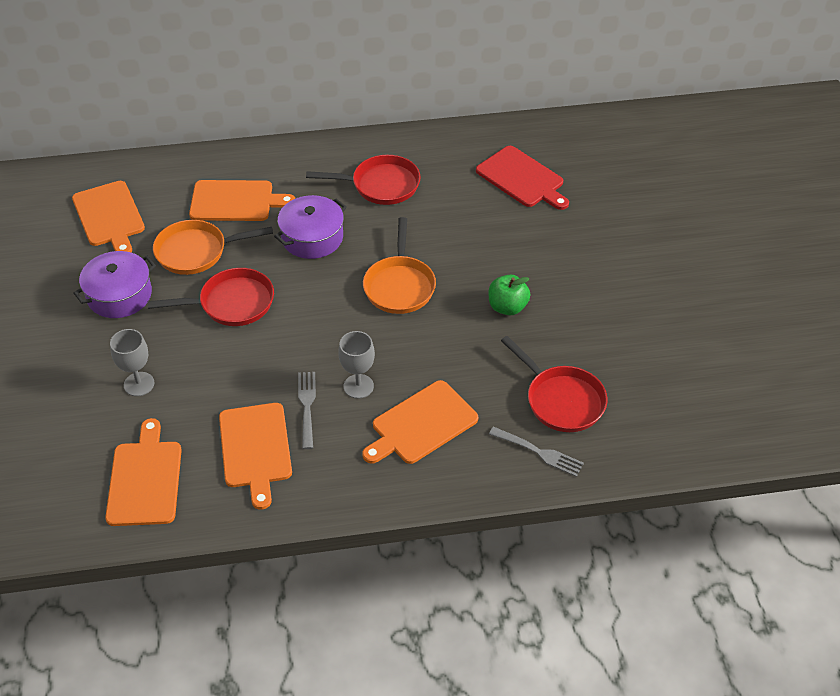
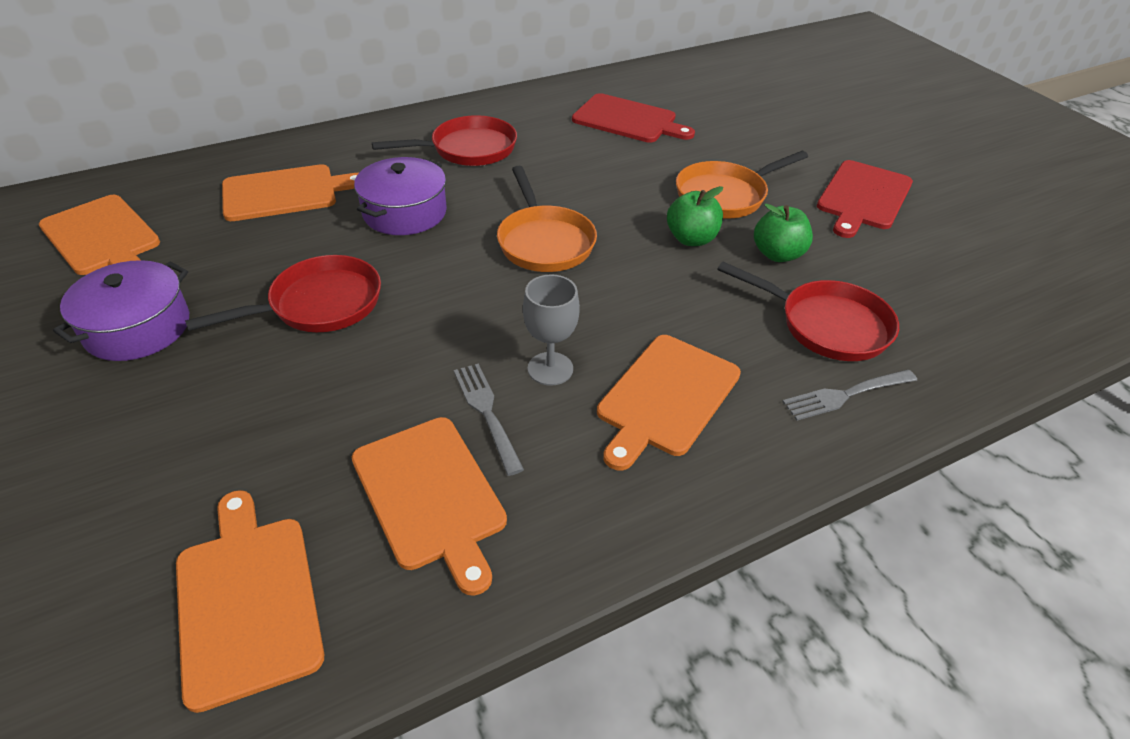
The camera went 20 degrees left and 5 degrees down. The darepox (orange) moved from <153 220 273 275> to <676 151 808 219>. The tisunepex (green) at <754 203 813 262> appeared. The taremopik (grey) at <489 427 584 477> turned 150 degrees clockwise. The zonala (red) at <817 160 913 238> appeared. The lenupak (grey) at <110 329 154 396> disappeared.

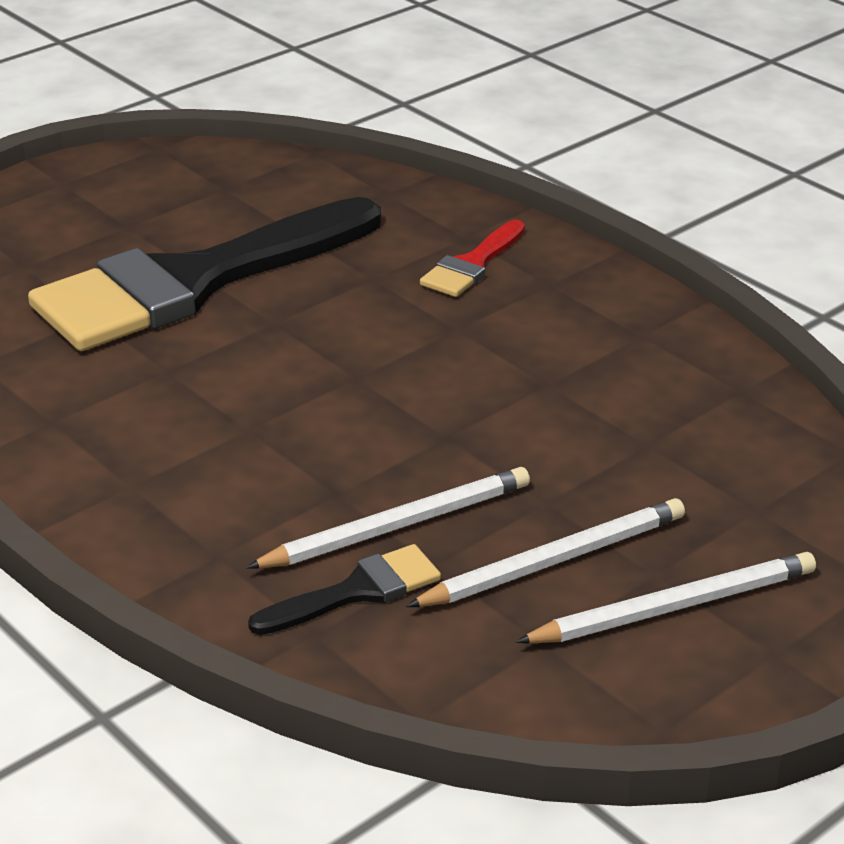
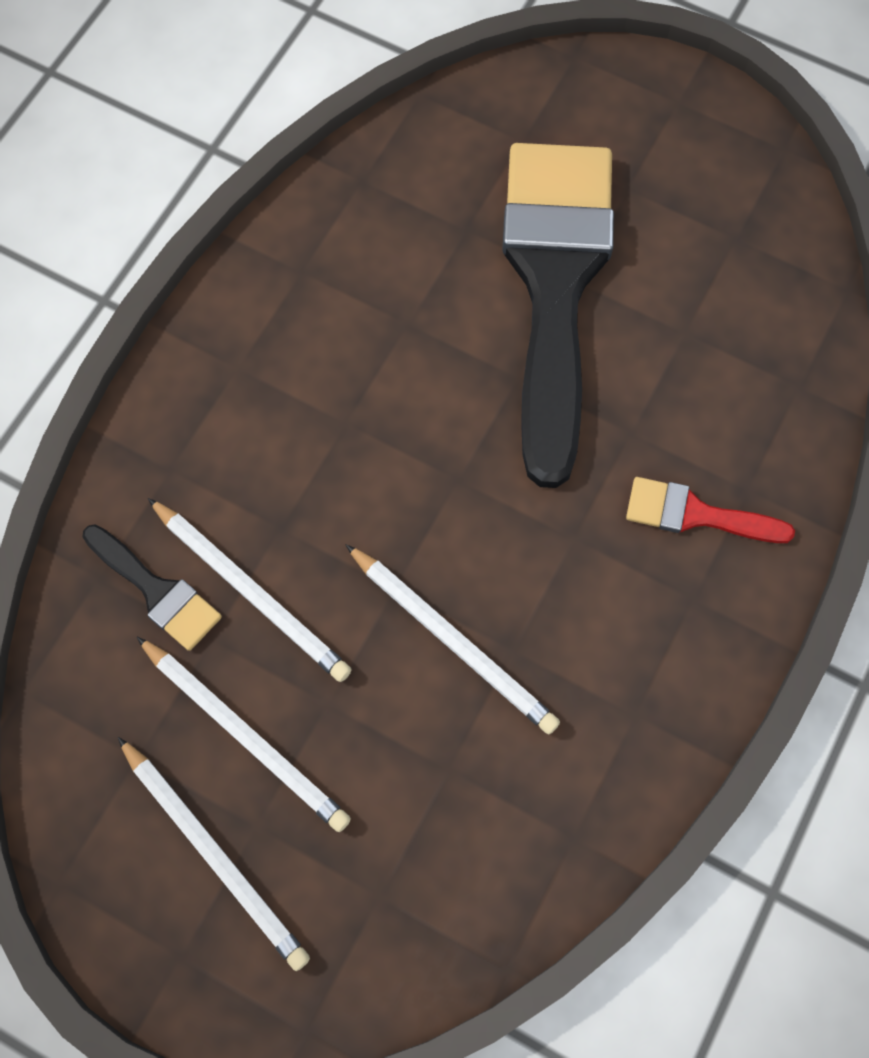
The camera went 70 degrees right and 35 degrees up. The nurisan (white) at <345 544 560 734> appeared. The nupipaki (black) at <28 197 381 351> turned 60 degrees clockwise.

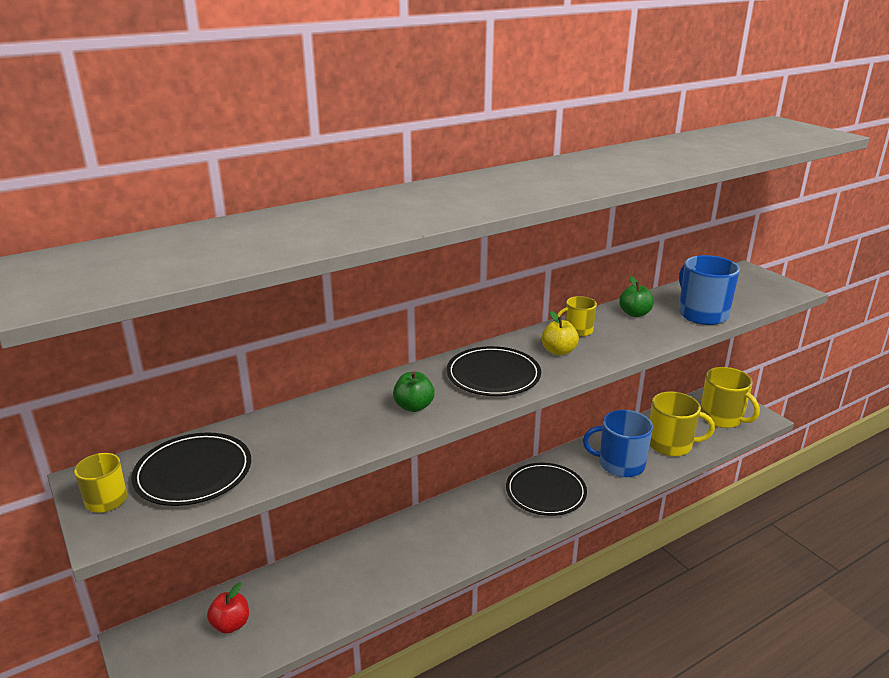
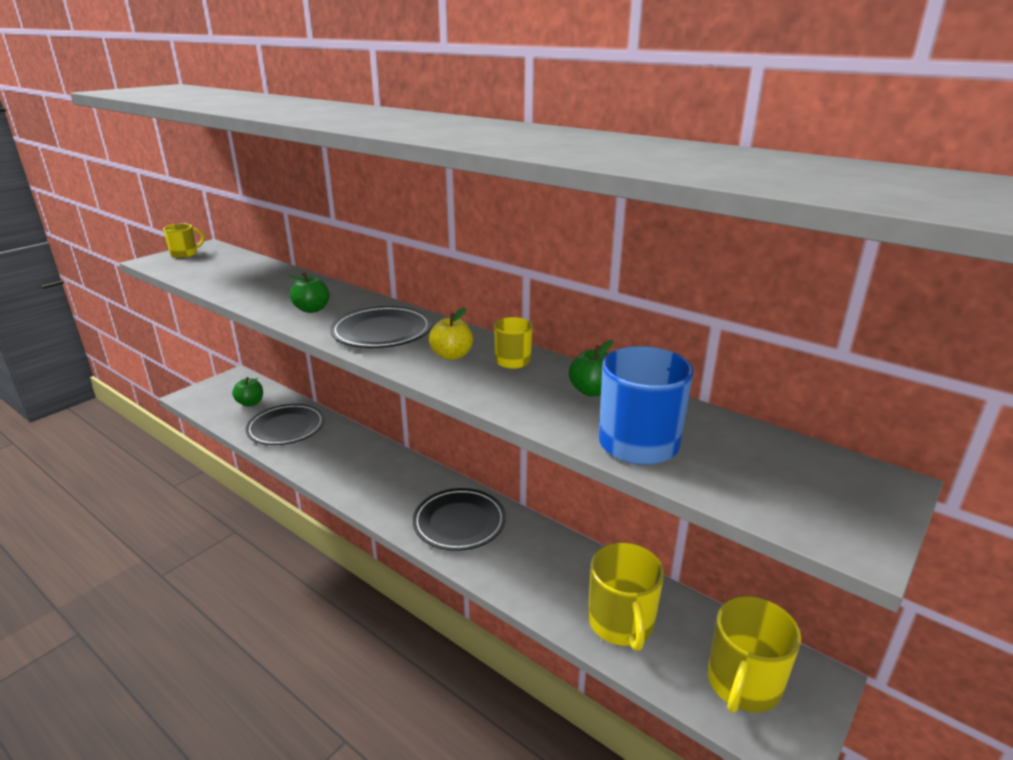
The camera went 70 degrees right and 0 degrees up. The tisunepex (red) at <207 582 249 634> became the tisunepex (green) at <232 377 263 407>. The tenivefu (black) moved from <131 432 251 506> to <246 404 325 445>. The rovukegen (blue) at <583 410 653 477> disappeared.

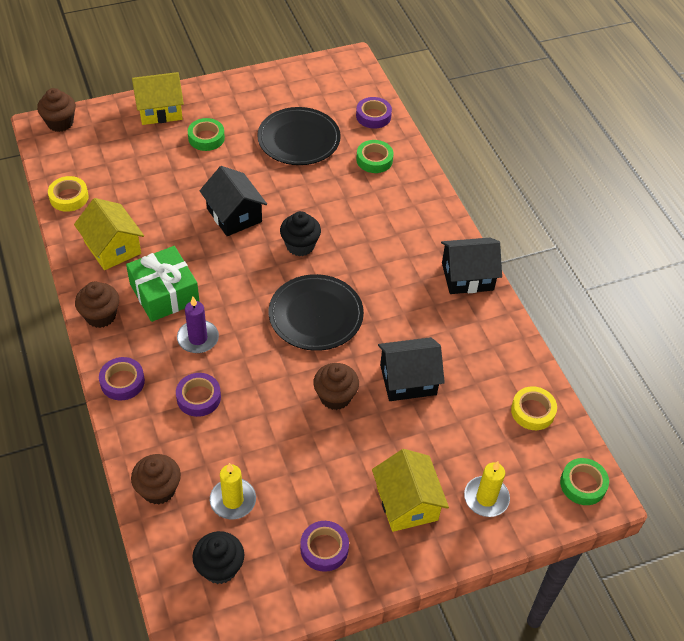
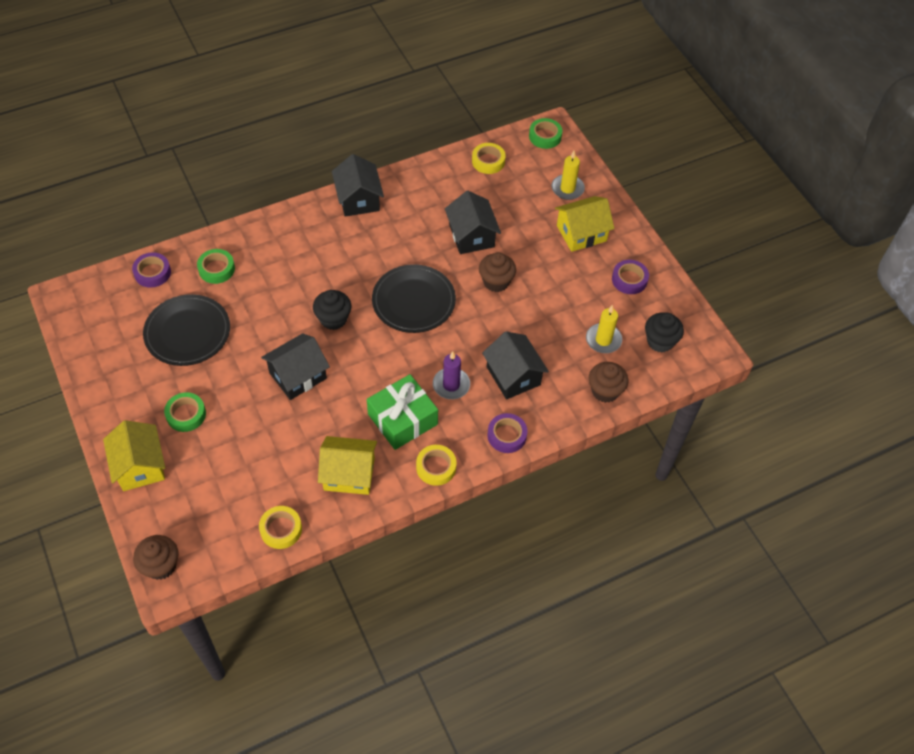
The camera went 95 degrees left and 5 degrees up. The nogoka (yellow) at <74 198 144 270> turned 45 degrees clockwise. The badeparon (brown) at <75 282 119 328> was replaced by the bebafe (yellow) at <416 445 456 486>. The bebafe (purple) at <176 373 221 417> was replaced by the nogoka (black) at <482 331 549 399>.

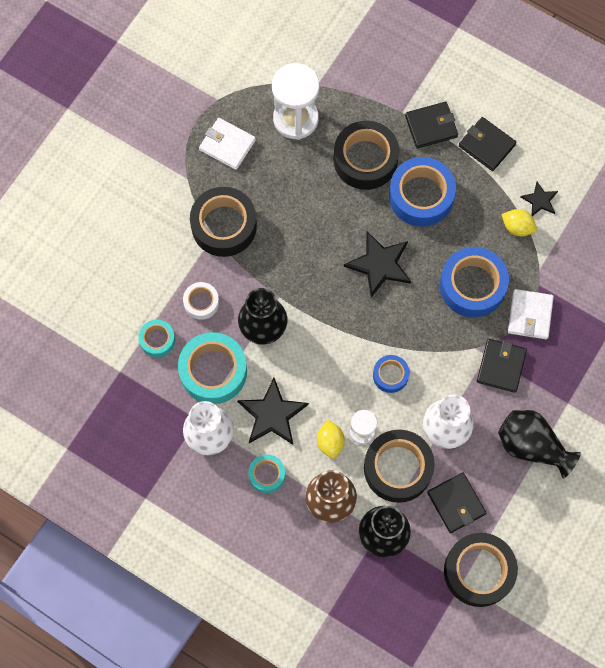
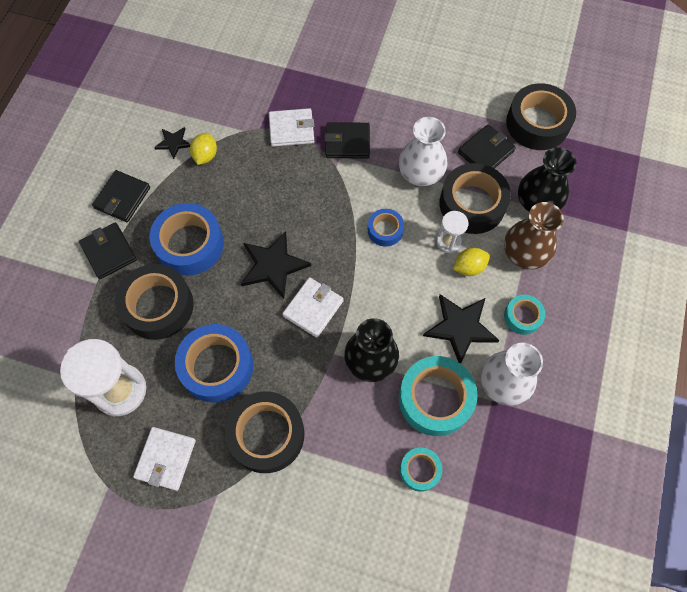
The camera went 105 degrees left and 5 degrees down. The bebafe (blue) moved from <440 247 509 318> to <175 324 253 403>. The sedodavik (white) at <282 277 344 338> appeared. The bebafe (white) at <183 282 219 320> disappeared. The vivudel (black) at <498 410 581 479> disappeared.

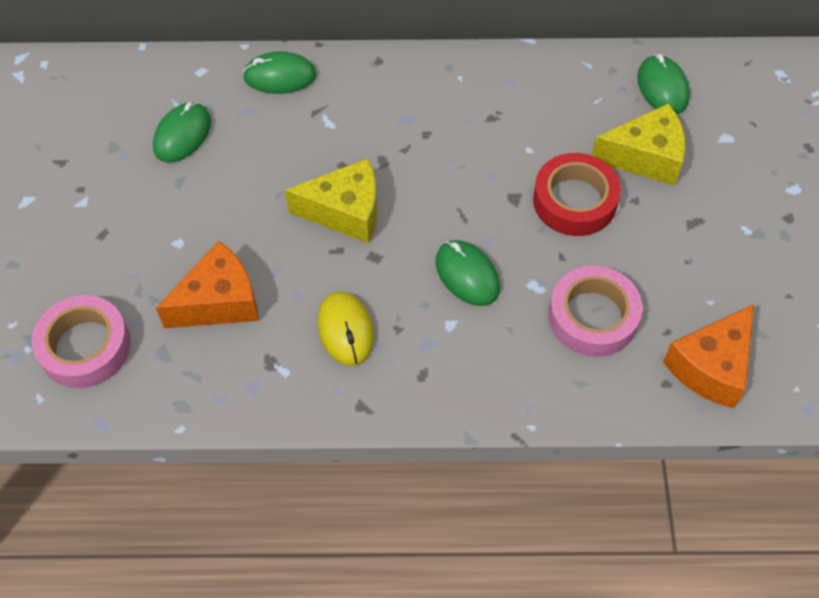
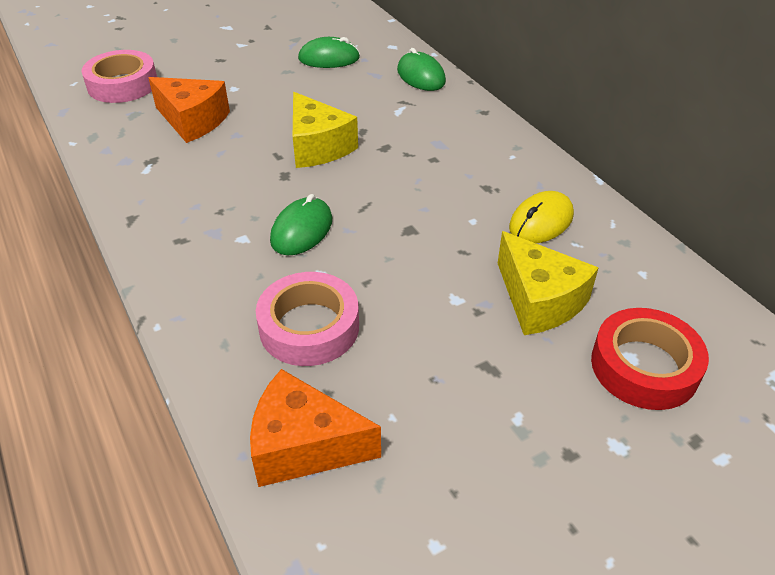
The camera went 60 degrees right and 15 degrees down. The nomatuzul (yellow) moved from <317 291 374 366> to <509 191 574 243>. The bebafe (red) moved from <533 153 621 236> to <591 308 709 410>. The nomatuzul (green) at <637 54 690 114> disappeared.

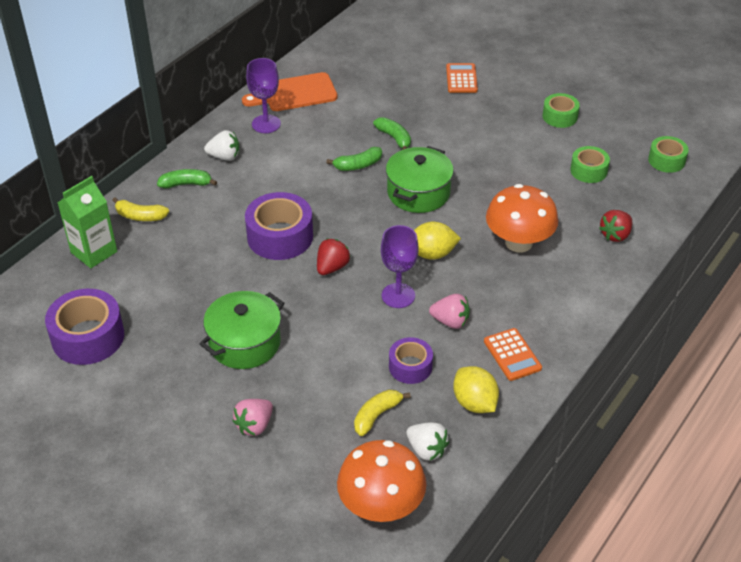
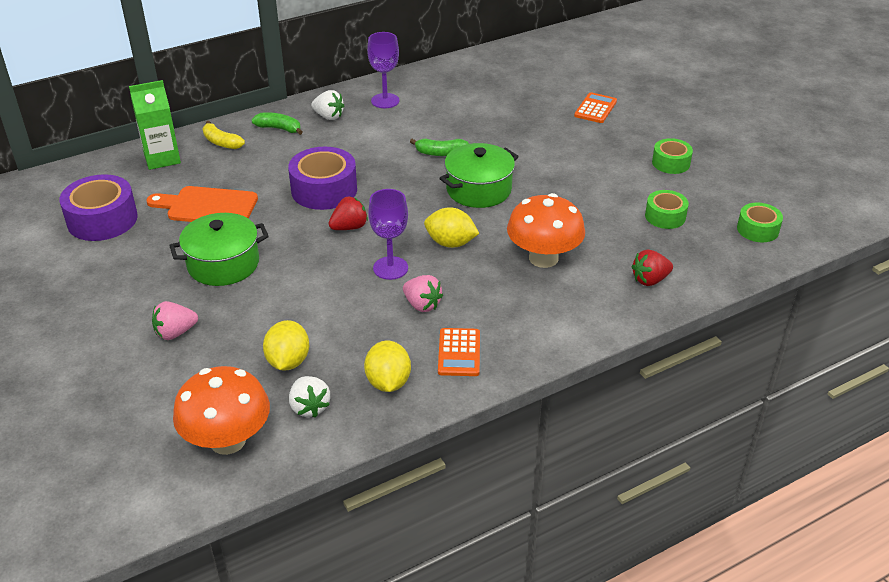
The camera went 25 degrees right and 5 degrees down. The zonala (orange) moved from <242 72 337 111> to <146 186 258 222>. The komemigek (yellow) at <354 389 411 436> was replaced by the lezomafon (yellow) at <263 320 309 371>. The komemigek (green) at <373 117 411 150> disappeared. The bebafe (purple) at <389 337 433 384> disappeared.

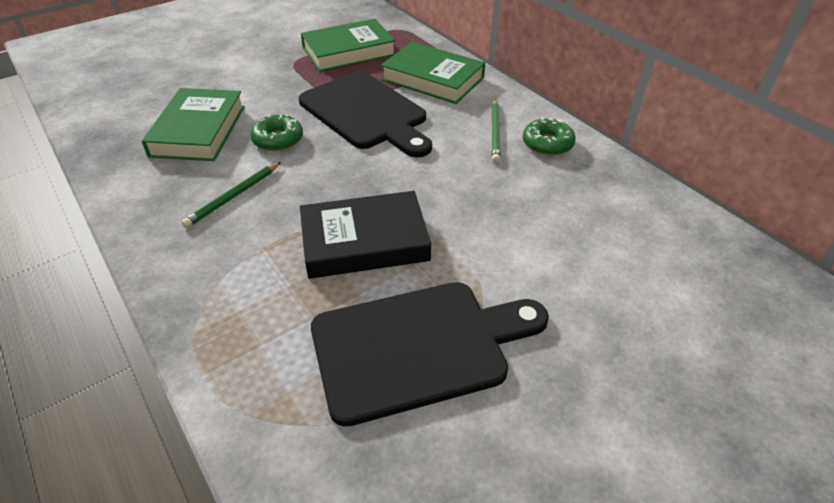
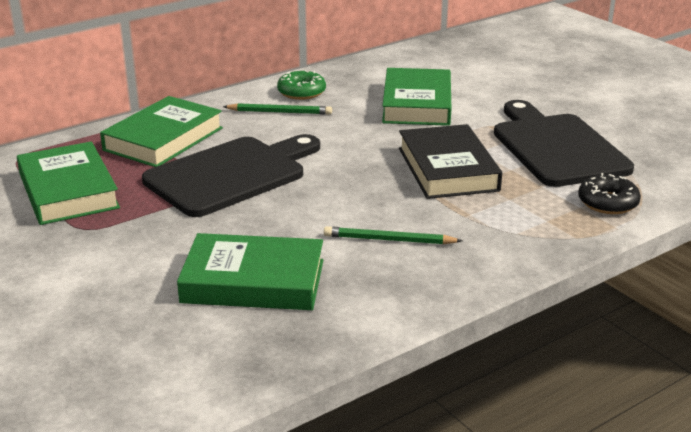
The camera went 90 degrees left and 15 degrees down. The nurisan (green) at <181 162 281 228> turned 150 degrees clockwise. The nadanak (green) at <382 68 451 126> appeared. The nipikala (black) at <578 173 641 214> appeared. The nipikala (green) at <250 114 303 151> disappeared.

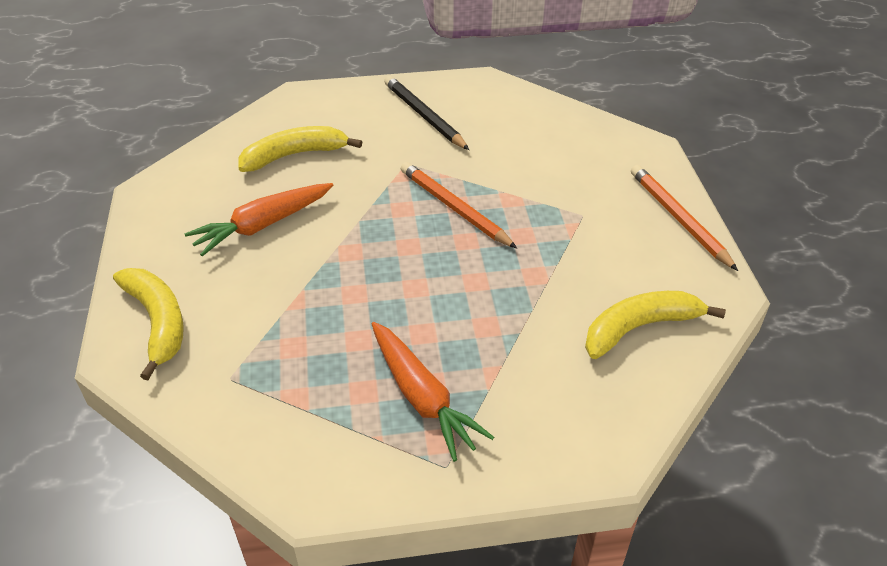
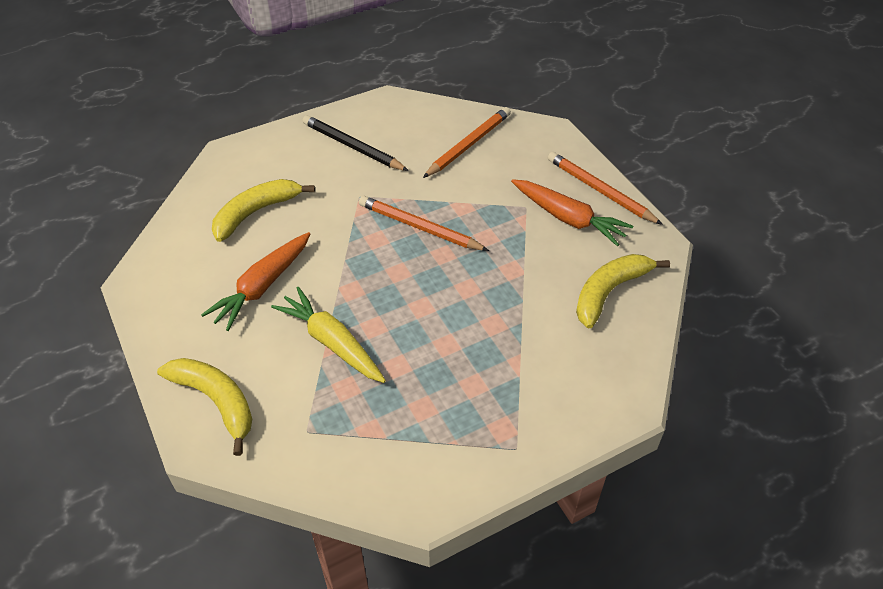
The camera went 20 degrees left and 5 degrees up. The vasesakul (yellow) at <271 287 386 383> appeared. The nurisan (orange) at <423 107 511 178> appeared. The vasesakul (orange) moved from <371 322 494 462> to <511 179 633 247>.

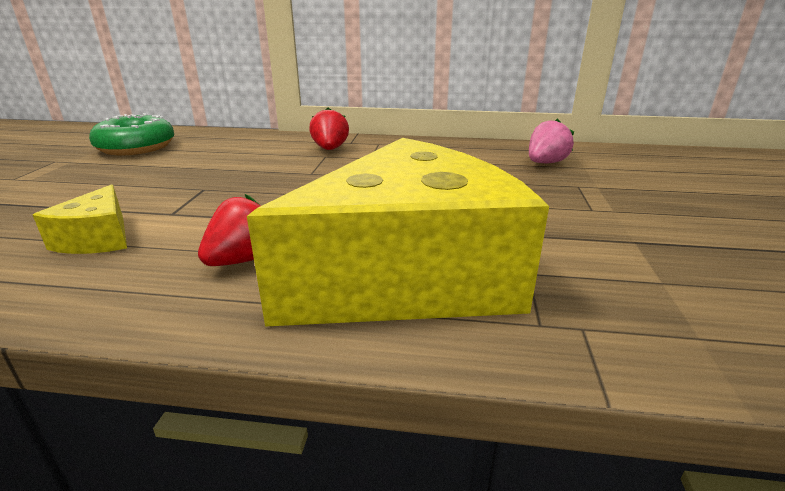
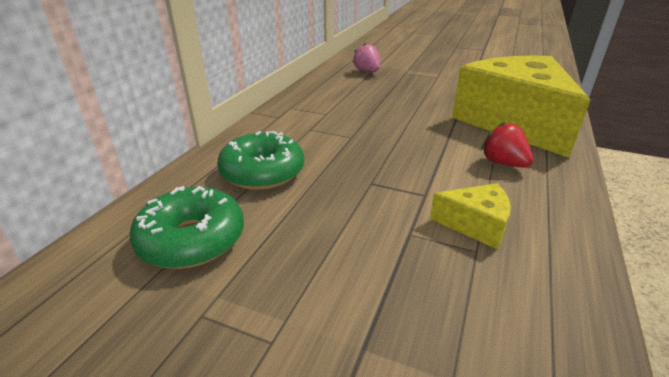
The camera went 75 degrees left and 5 degrees up. The nipikala (green) at <217 131 304 190> appeared. The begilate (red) at <309 108 349 150> disappeared.

